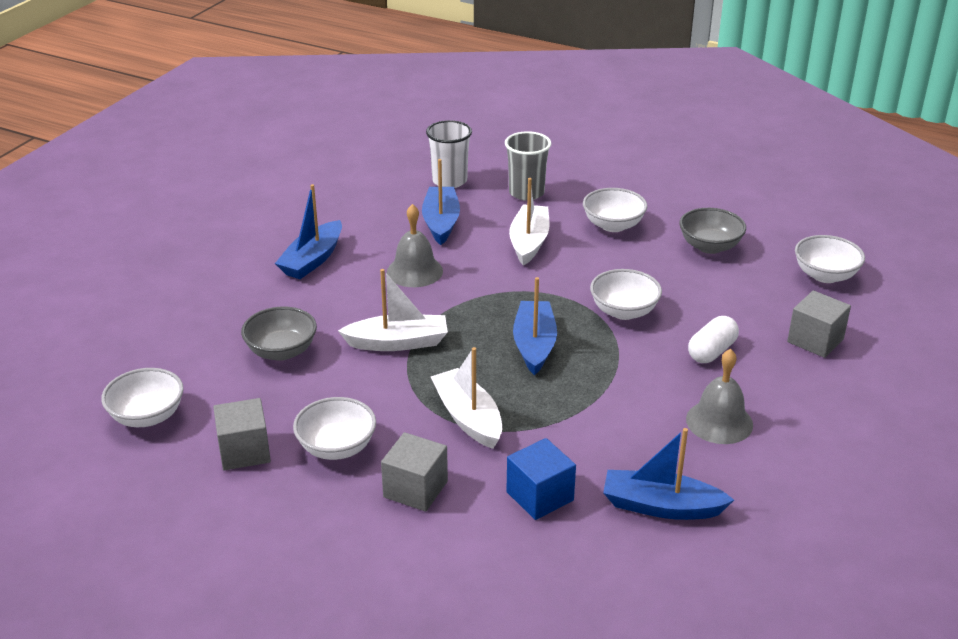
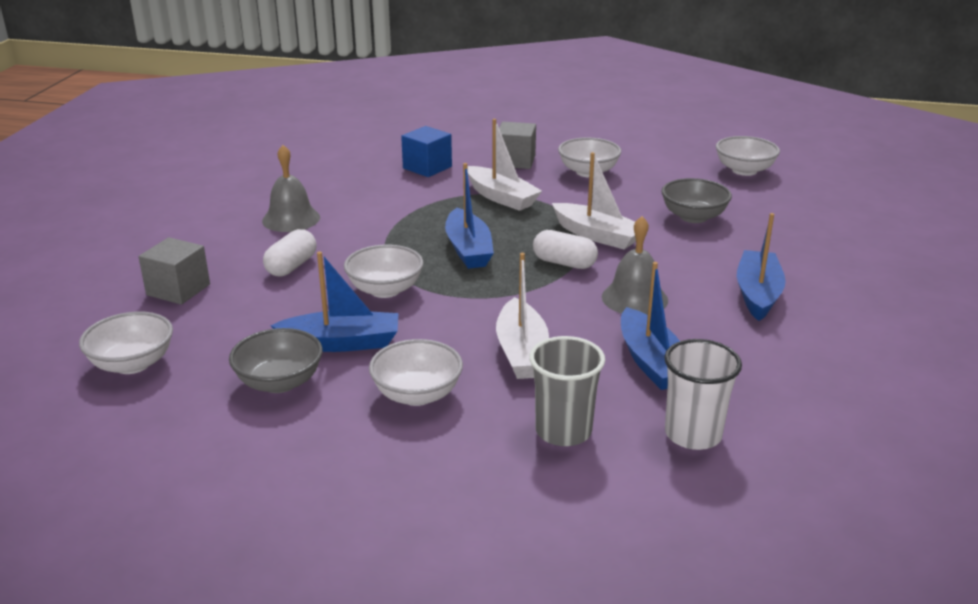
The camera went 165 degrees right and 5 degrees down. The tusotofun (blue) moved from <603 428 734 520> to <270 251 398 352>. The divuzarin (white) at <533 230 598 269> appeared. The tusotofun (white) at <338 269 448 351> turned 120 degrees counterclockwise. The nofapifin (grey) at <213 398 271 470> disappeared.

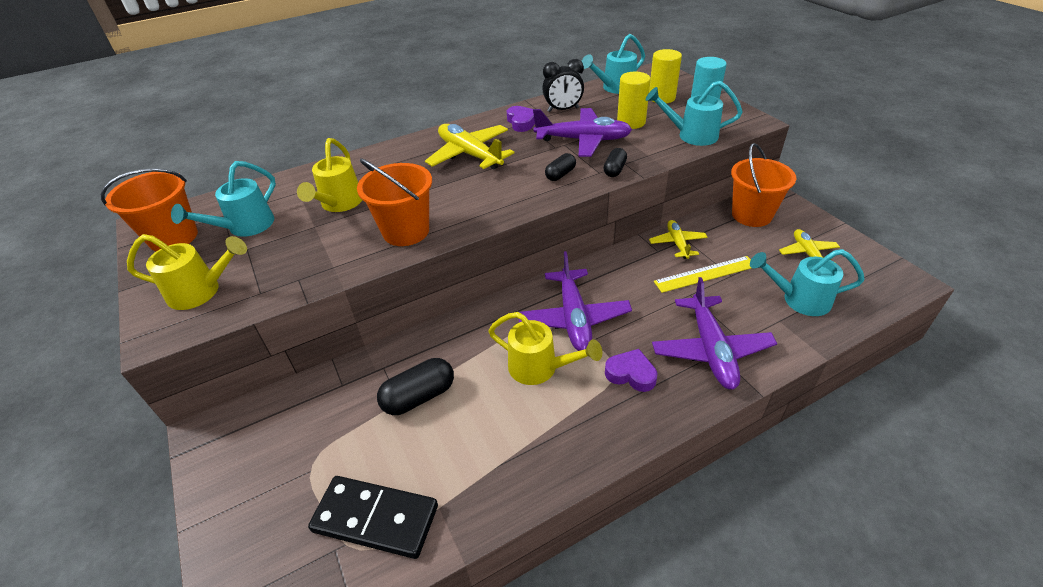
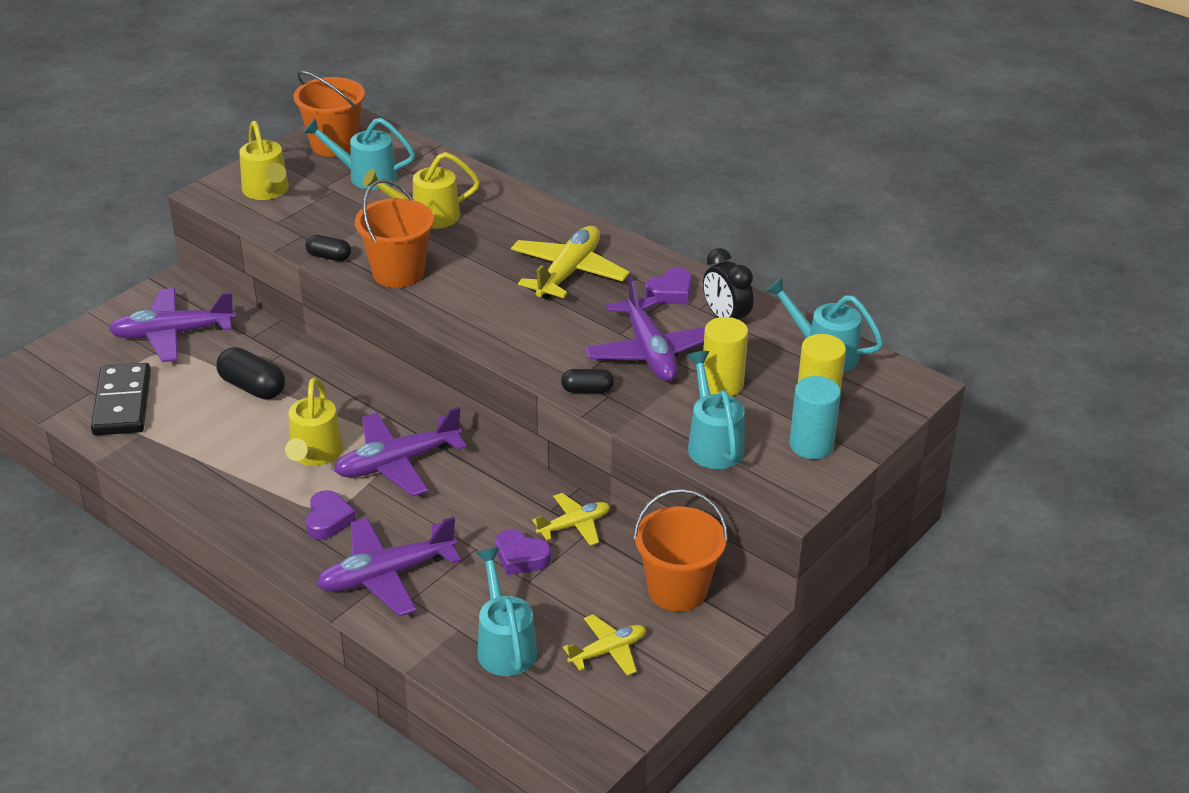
The camera went 65 degrees right and 5 degrees down. The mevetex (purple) at <108 288 236 362> appeared. The divuzarin (black) moved from <545 153 576 181> to <305 235 351 261>. The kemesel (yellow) at <654 256 751 293> was replaced by the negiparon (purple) at <496 529 551 575>.

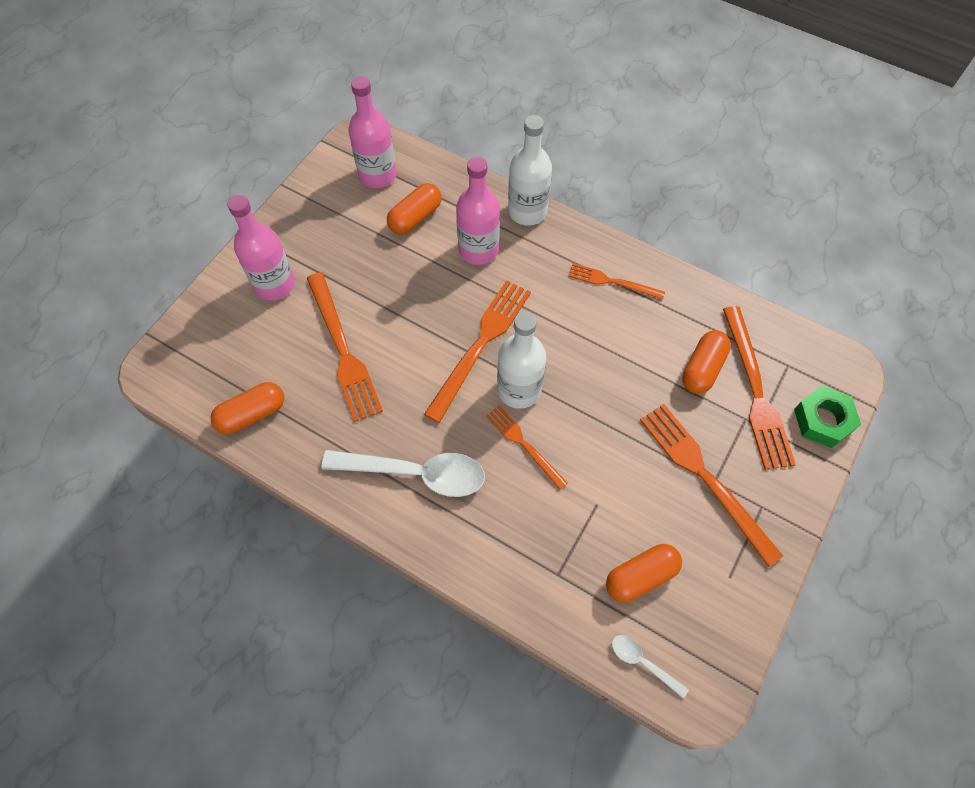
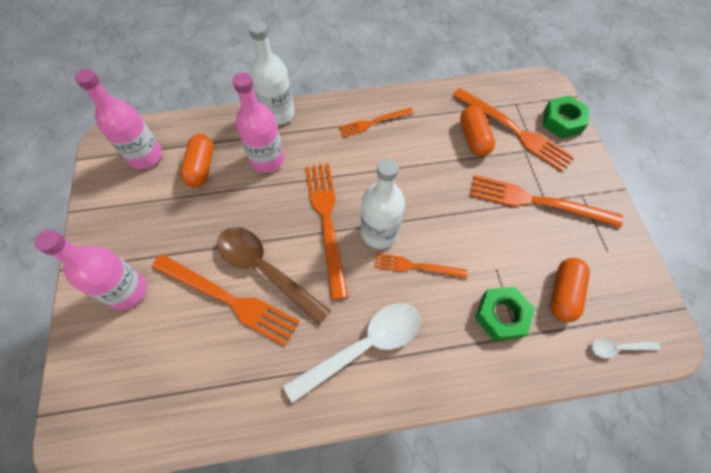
The camera went 40 degrees left and 0 degrees up. The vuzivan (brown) at <217 227 331 325> appeared. The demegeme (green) at <475 287 535 341> appeared. The divuzarin (orange) at <211 382 284 434> disappeared.

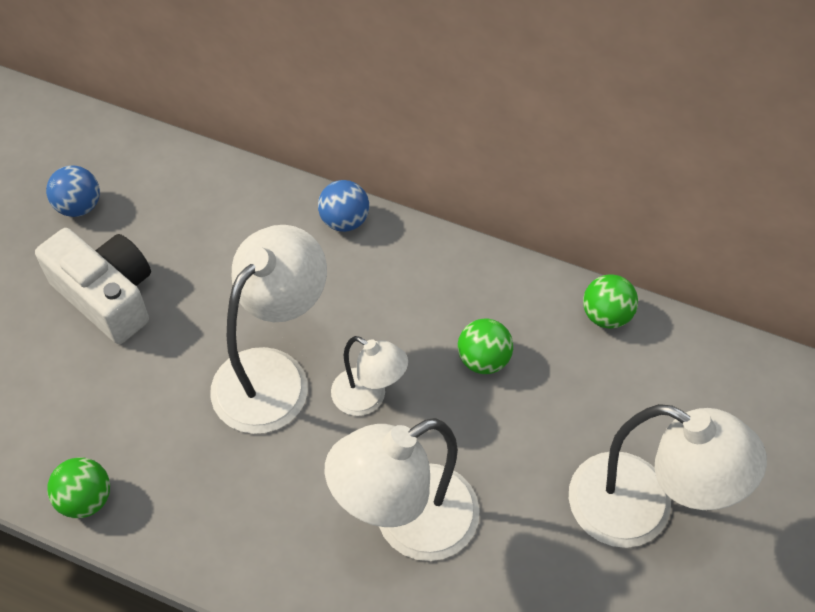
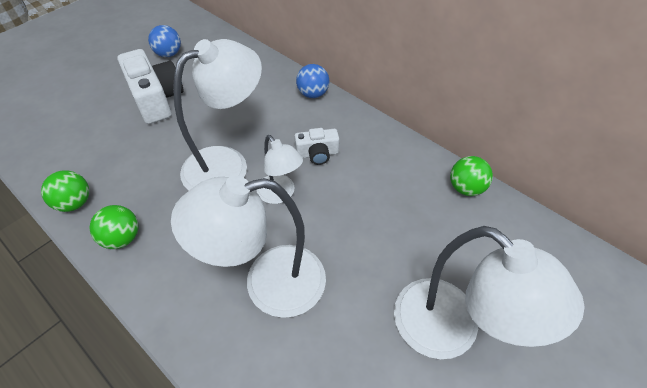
The camera went 20 degrees right and 5 degrees down. The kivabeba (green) moved from <458 318 513 374> to <89 205 138 249>. The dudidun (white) at <295 128 339 165> appeared.

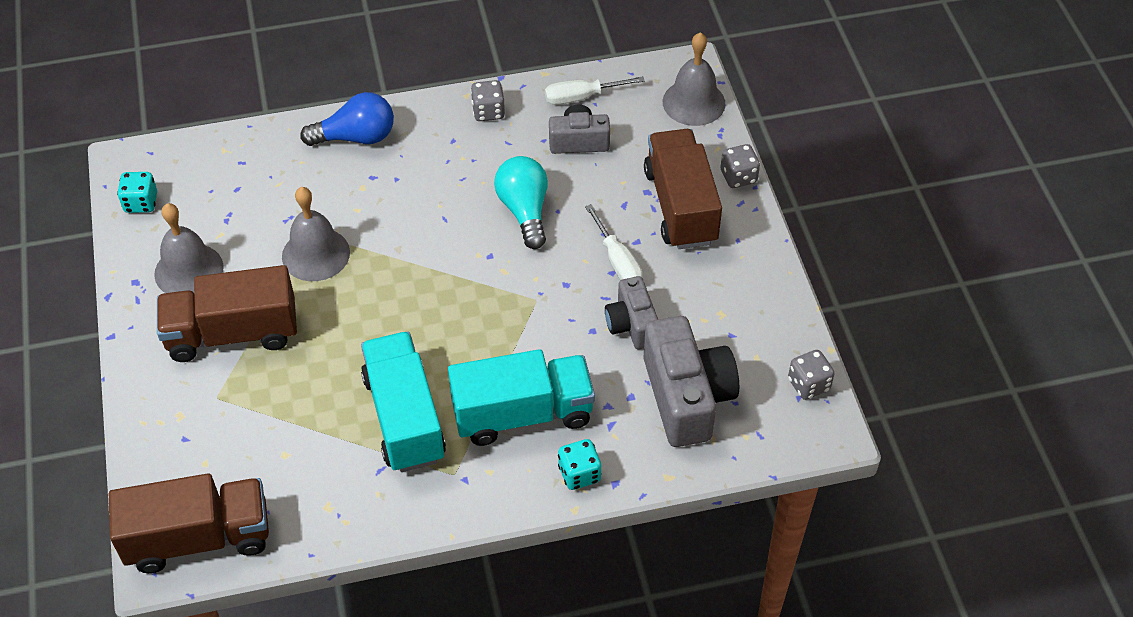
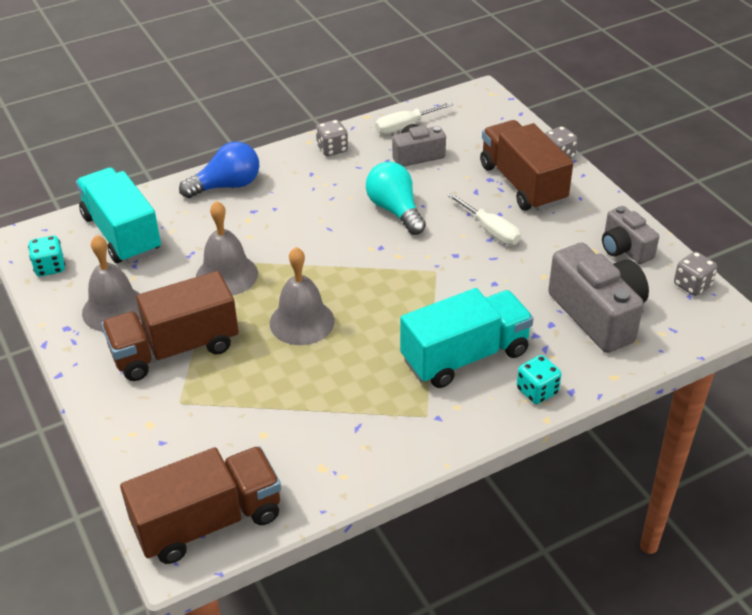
The camera went 15 degrees left and 10 degrees down. The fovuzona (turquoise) moved from <361 331 446 472> to <76 167 161 263>. The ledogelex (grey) moved from <663 32 725 126> to <270 247 335 345>. The dudidun (grey) moved from <605 276 658 349> to <602 206 659 264>.

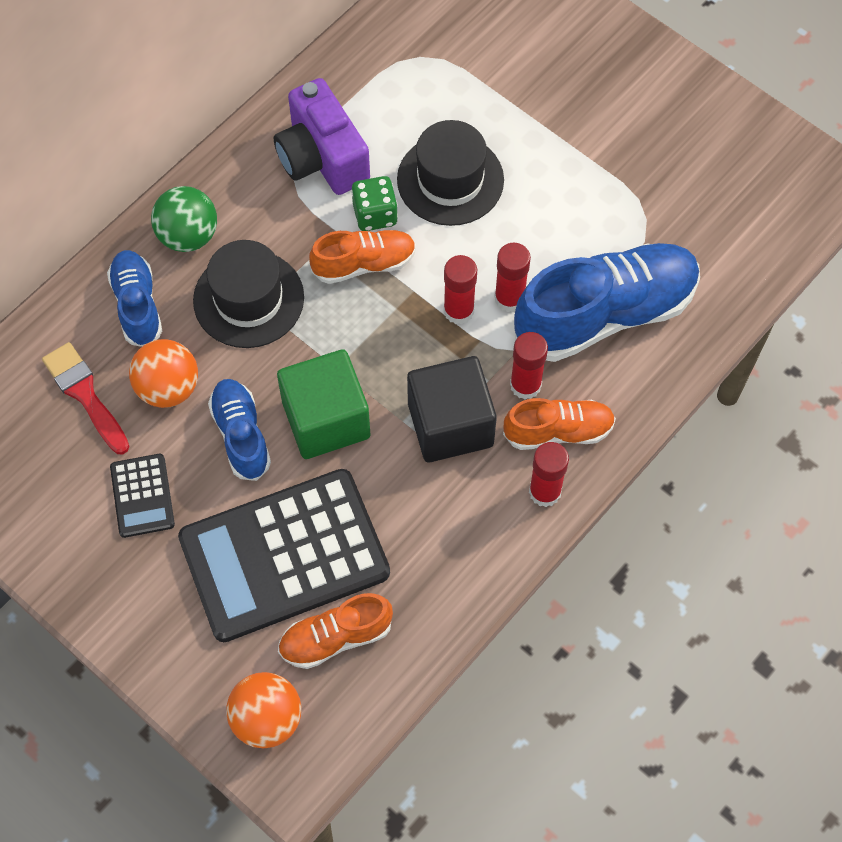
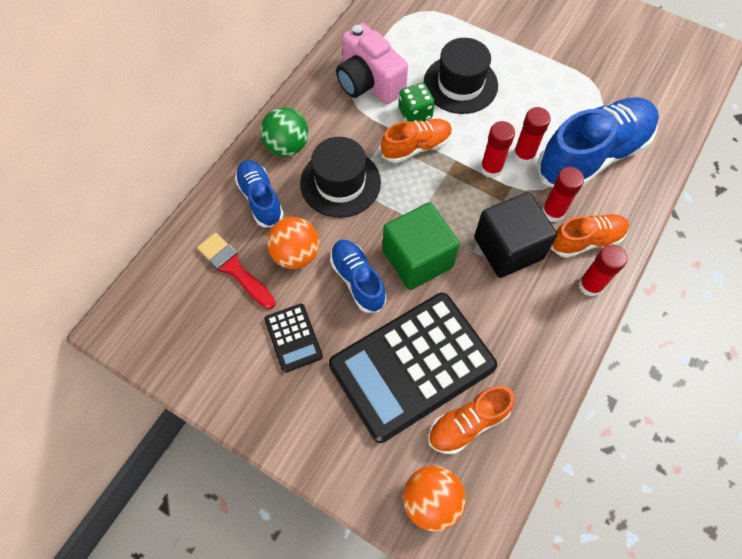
The camera went 10 degrees left and 0 degrees up. The dudidun (purple) at <274 78 370 195> became the dudidun (pink) at <336 23 408 104>.

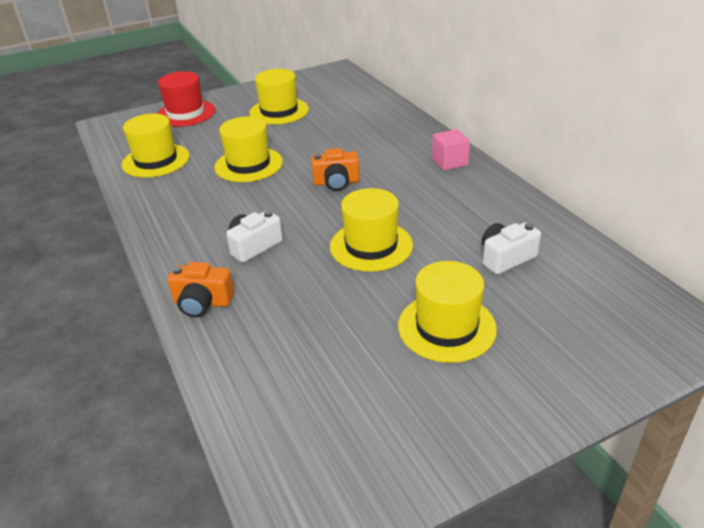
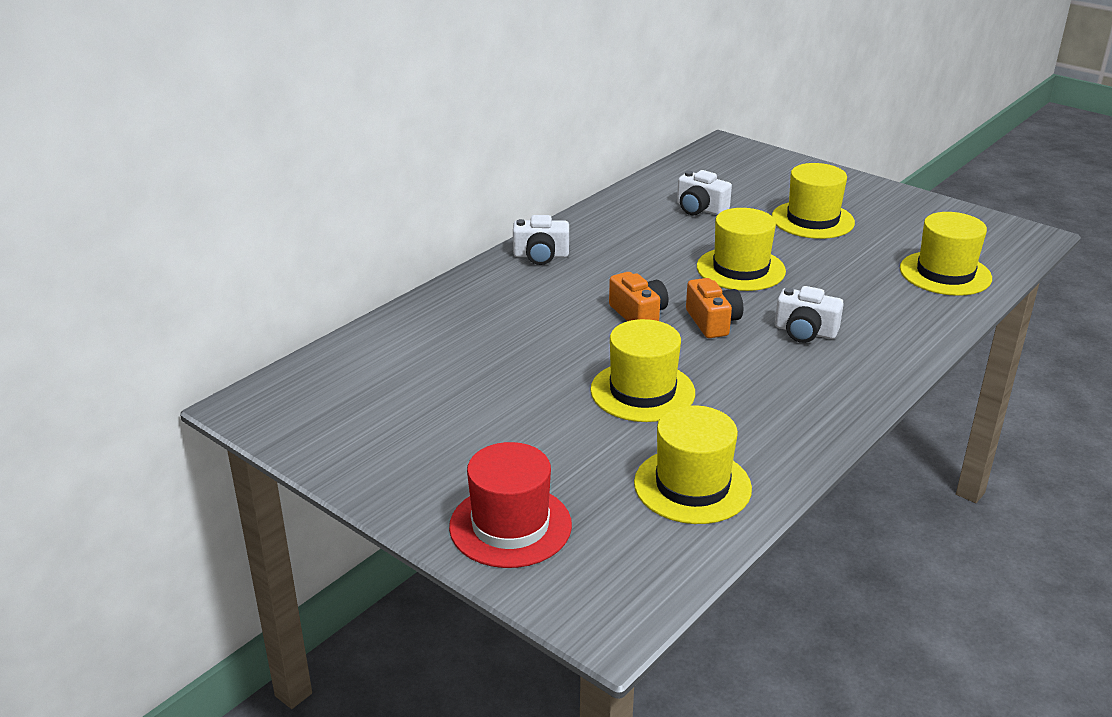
The camera went 115 degrees left and 5 degrees down. The nofapifin (pink) at <432 129 470 171> was replaced by the dudidun (white) at <513 215 569 265>. The dudidun (orange) moved from <168 262 234 317> to <686 278 743 338>. The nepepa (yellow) moved from <249 69 309 125> to <900 212 992 296>.

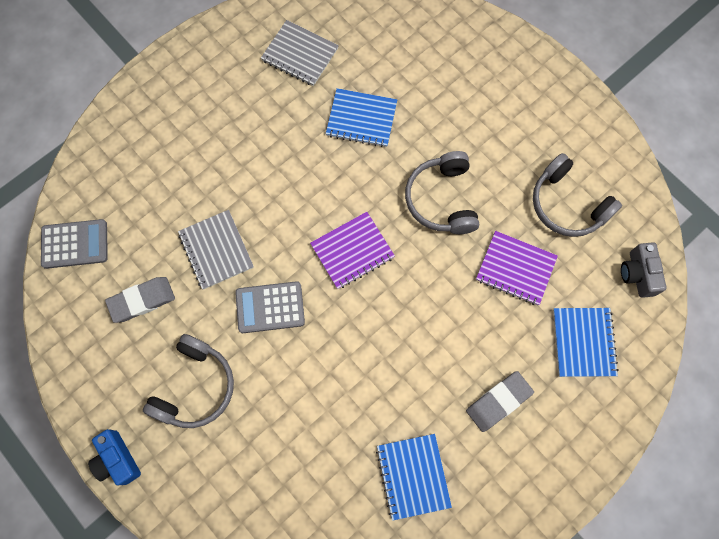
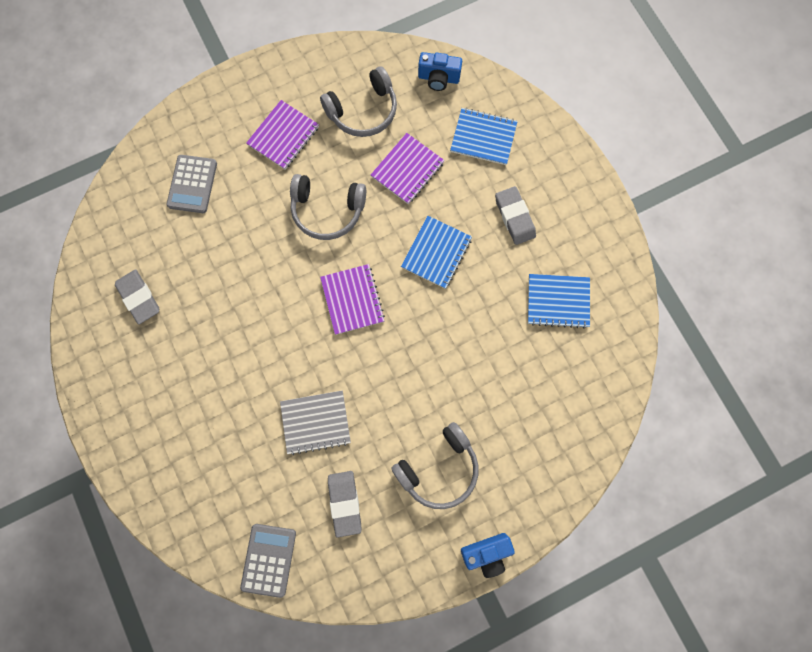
The camera went 75 degrees left and 5 degrees up. The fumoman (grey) at <261 20 339 86> was replaced by the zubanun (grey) at <115 269 159 325>. The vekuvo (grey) moved from <235 281 305 333> to <166 155 217 213>. The fumoman (purple) at <246 100 319 170> appeared. The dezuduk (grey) at <143 334 234 428> turned 105 degrees clockwise. The fumoman (blue) moved from <326 88 397 147> to <401 216 472 289>. The dudidun (grey) at <621 242 667 298> became the dudidun (blue) at <418 52 462 91>.

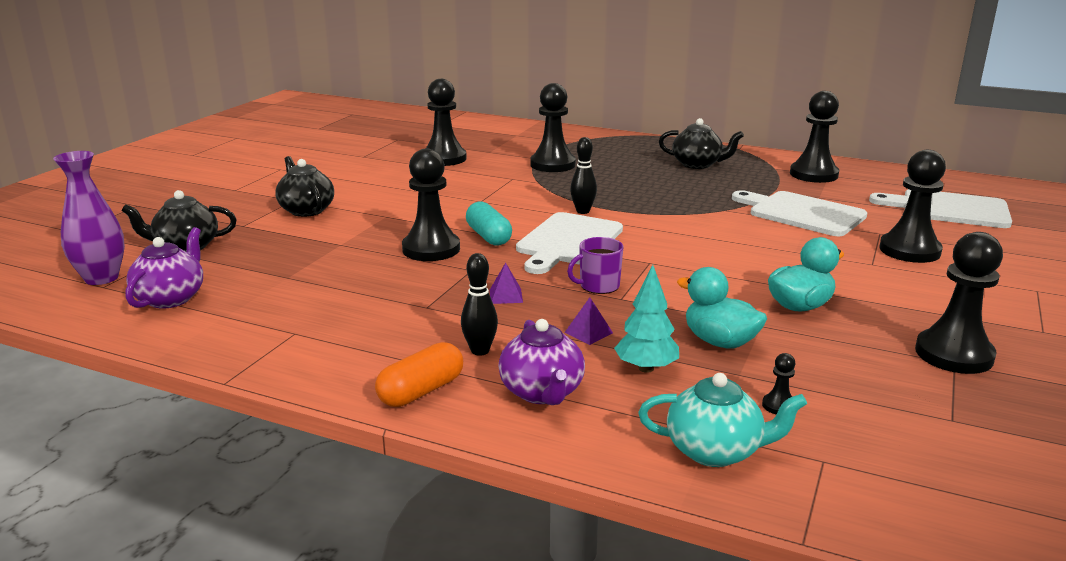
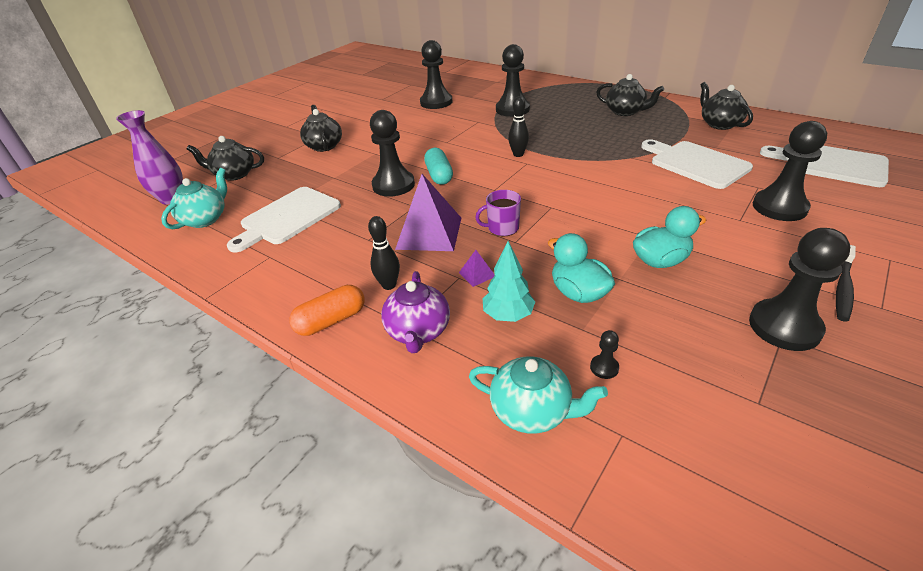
The camera went 15 degrees right and 15 degrees up. The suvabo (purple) at <126 227 203 309> became the suvabo (turquoise) at <161 168 227 229>. The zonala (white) moved from <516 212 623 274> to <227 187 341 252>. The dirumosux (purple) at <490 263 523 304> changed to 2.37 times the size. The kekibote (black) at <790 91 839 183> was replaced by the suvabo (black) at <700 82 753 130>. The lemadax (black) at <836 245 856 322> appeared.

